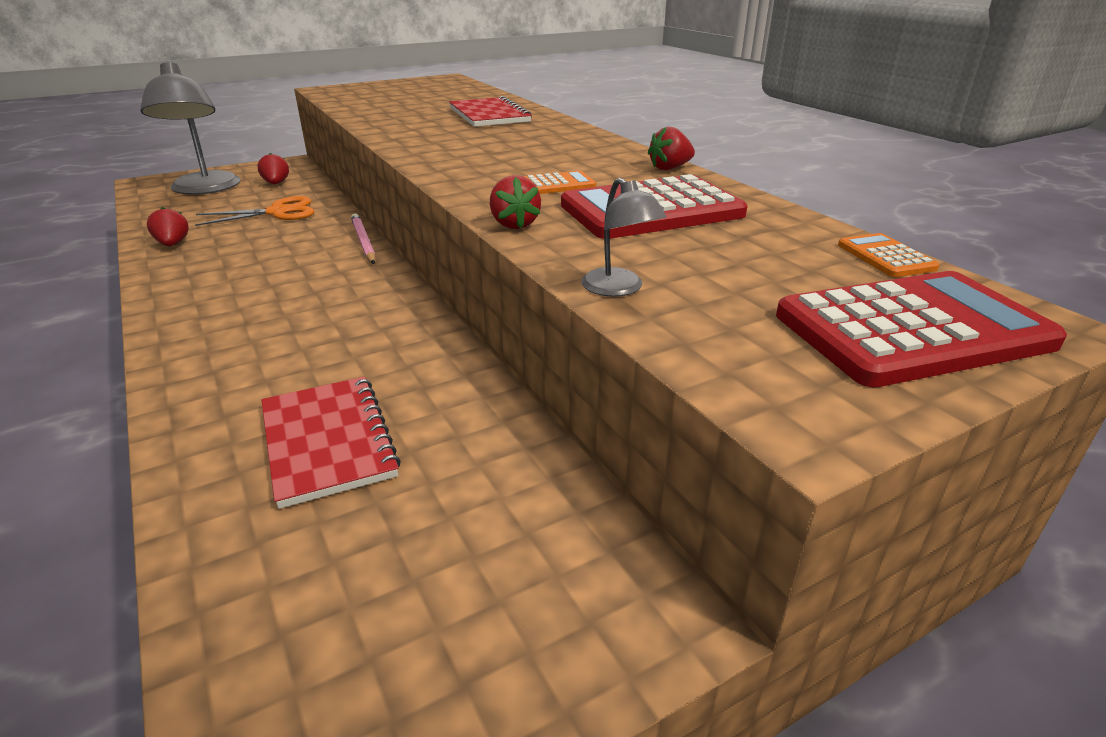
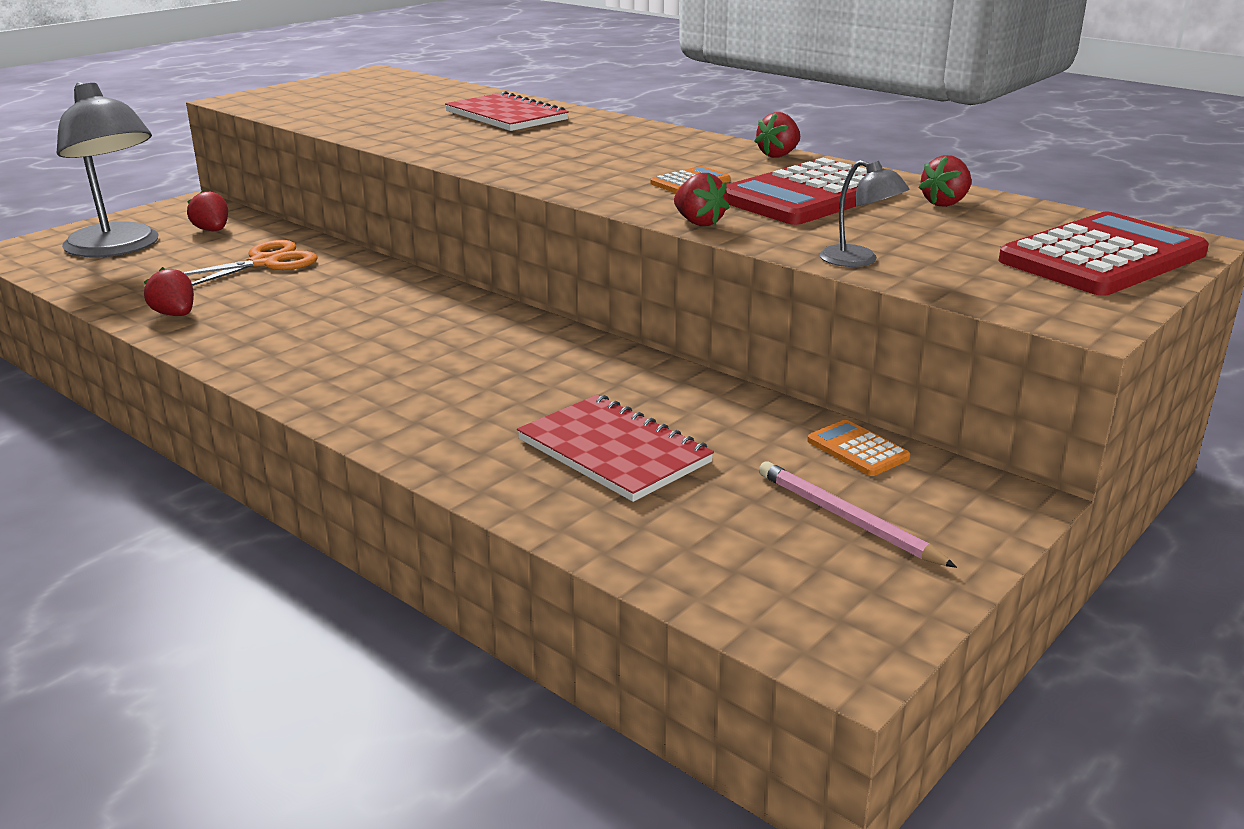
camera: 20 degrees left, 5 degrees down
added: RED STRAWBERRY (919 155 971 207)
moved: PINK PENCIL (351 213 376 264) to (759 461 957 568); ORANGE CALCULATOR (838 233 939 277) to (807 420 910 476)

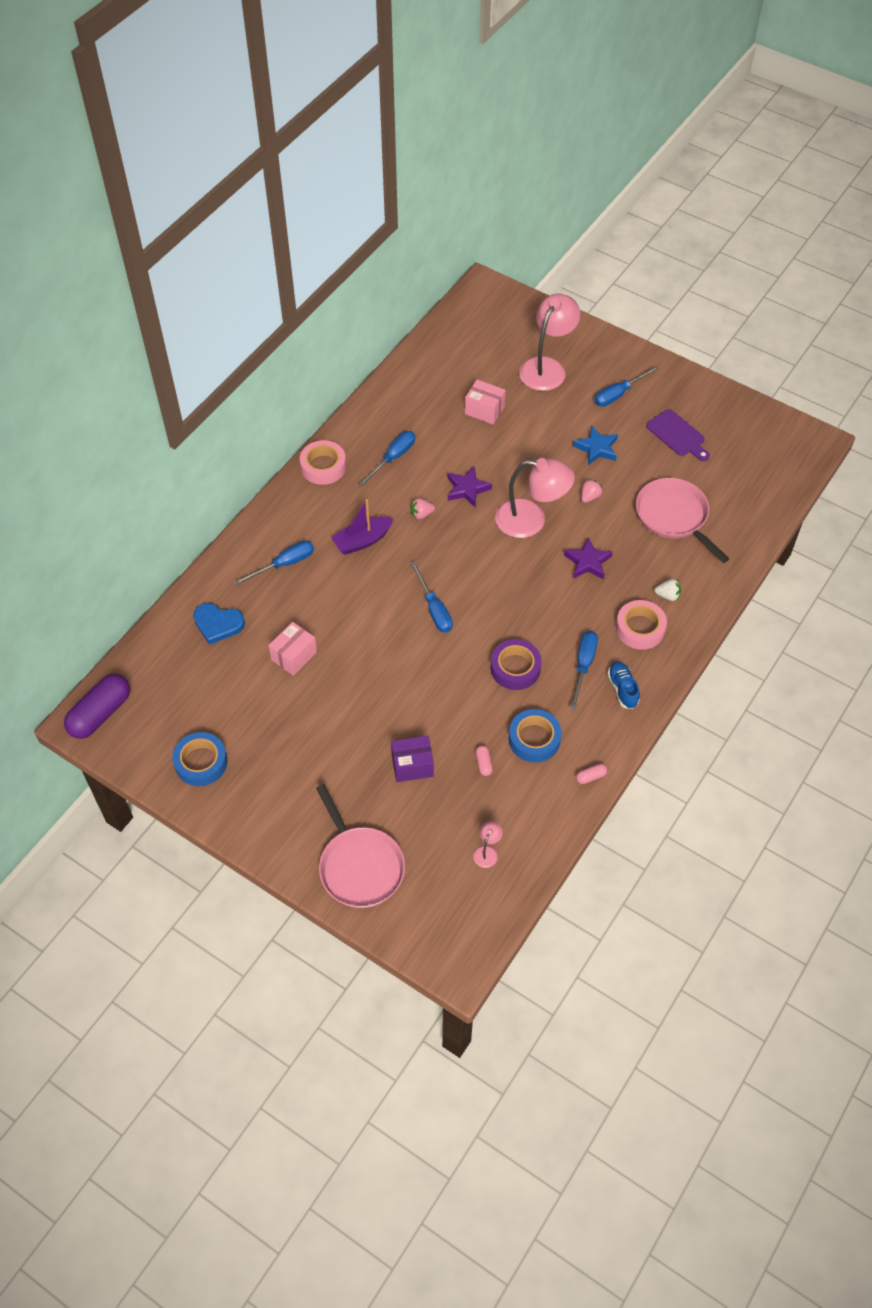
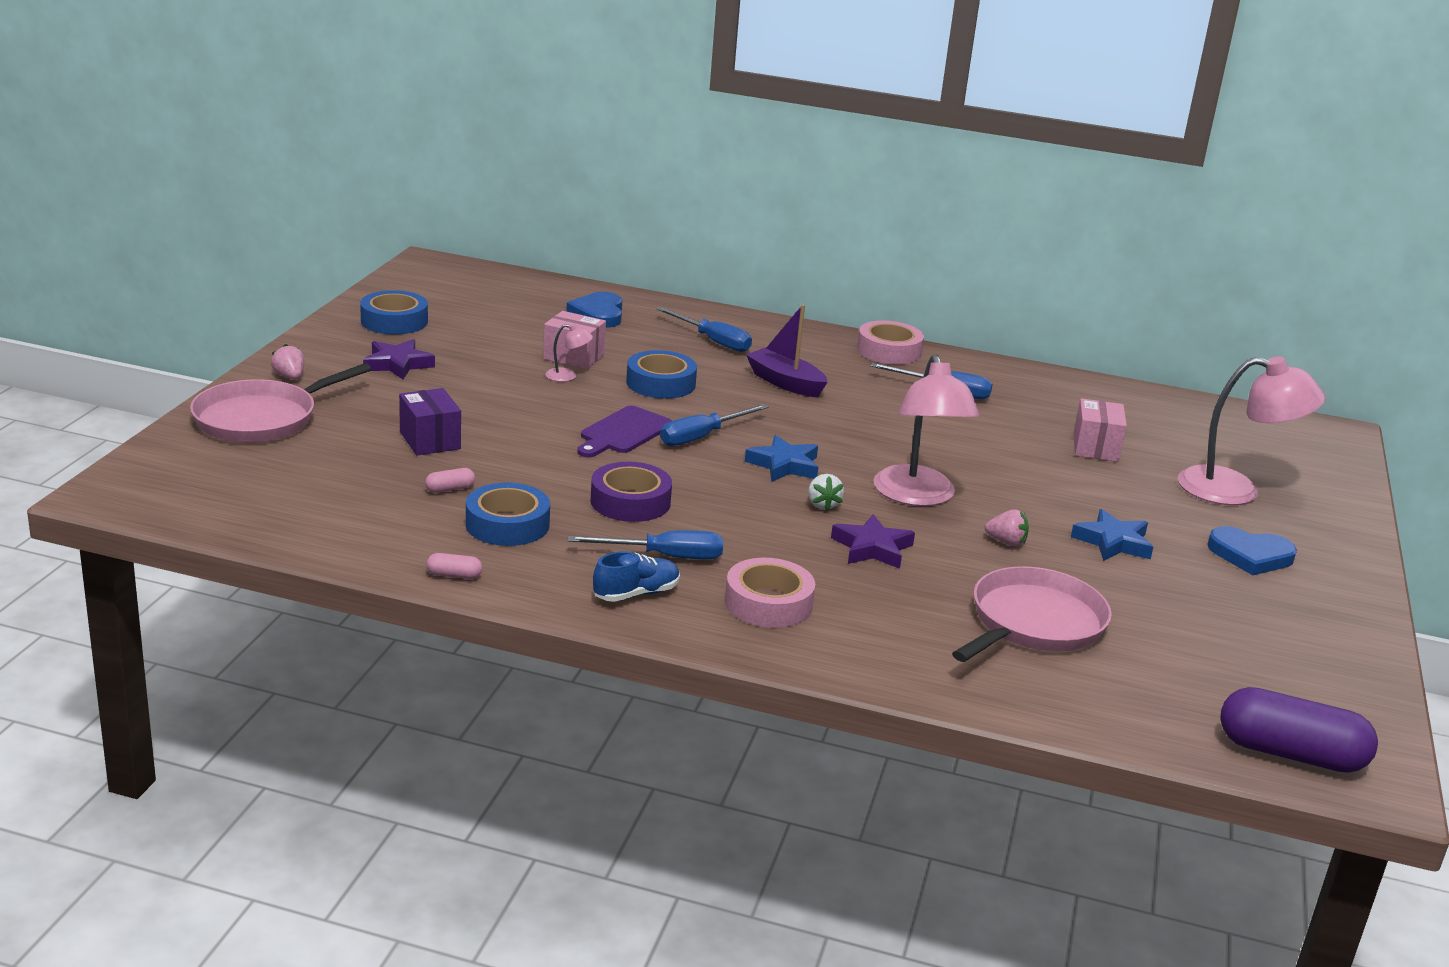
camera: 70 degrees right, 30 degrees down
added: BLUE TAPE (627 350 697 399); BLUE STAR (745 435 818 482)
moved: PURPLE CAPSULE (64 674 130 739) to (1220 687 1378 773); PINK STRAWBERRY (411 498 435 519) to (271 344 304 379); PURPLE STAR (448 466 492 507) to (363 339 435 380); PINK LAMP (473 821 502 868) to (545 323 593 382); PURPLE CUTTING BOARD (646 409 710 461) to (577 406 672 457); WHITE STRAWBERRY (655 579 681 601) to (808 474 844 510)
replaced: BLUE SCREWDRIVER (594 365 659 407) to BLUE HEART (1207 526 1297 575)
turned: PINK CAPSULE (576 764 607 784) = (427 553 482 579) 45 degrees counterclockwise

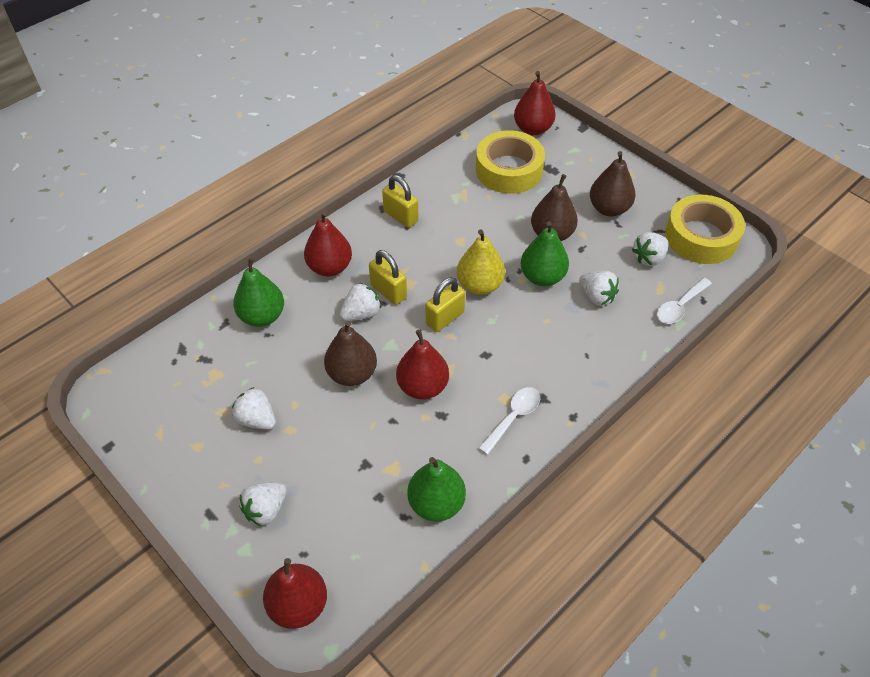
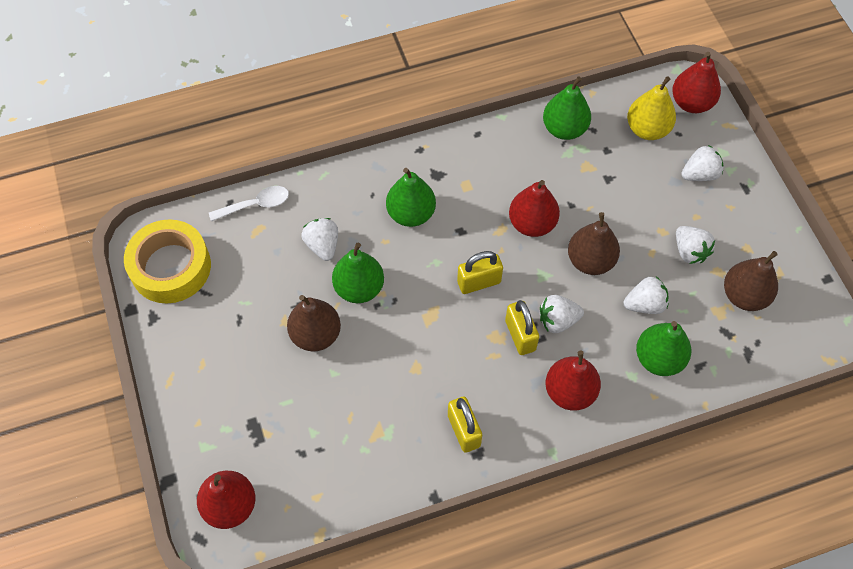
camera: 155 degrees left, 10 degrees up
removed: YELLOW TAPE (476 130 545 194); WHITE SPOON (478 387 540 455)
added: GREEN PEAR (386 168 436 227)
moved: YELLOW PEAR (457 229 505 295) to (627 76 676 140); BROWN PEAR (590 151 635 216) to (724 251 778 311); WHITE STRAWBERRY (632 232 669 266) to (623 277 669 314)

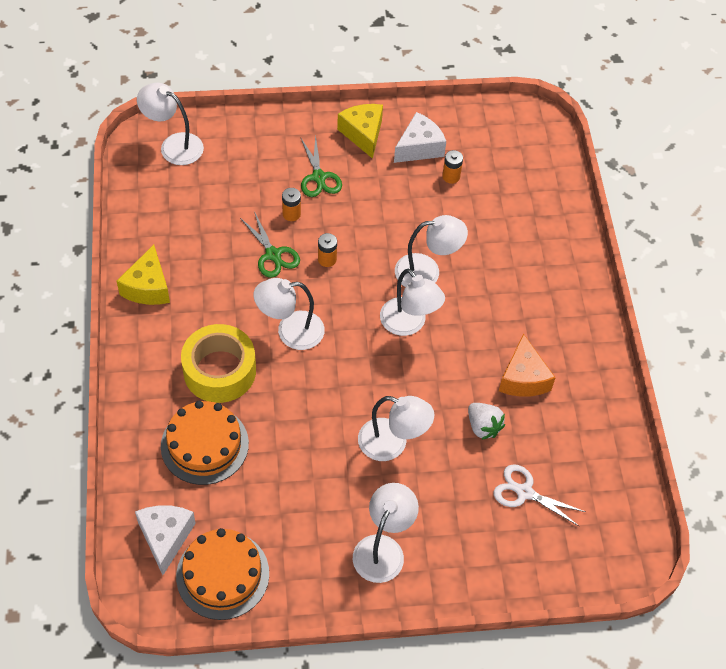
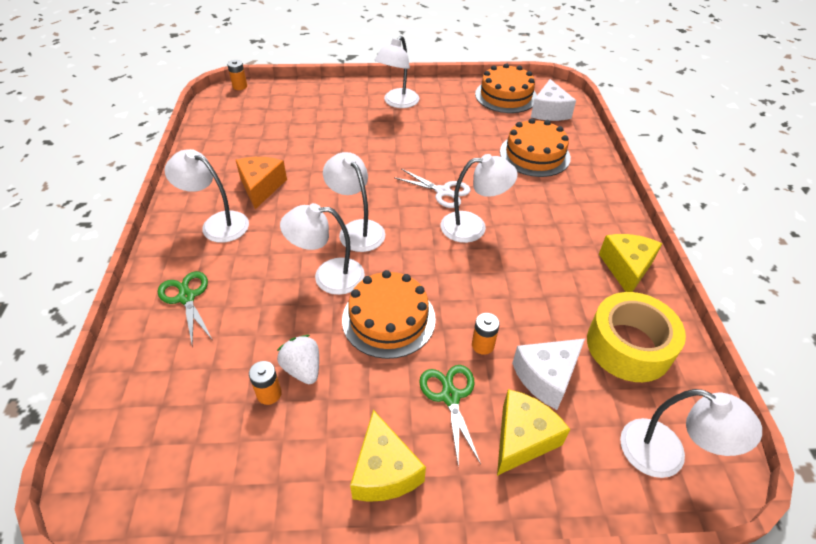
camera: 175 degrees left, 10 degrees down
added: ORANGE CAKE (342 270 436 359); YELLOW CHEESE (497 389 571 476)
moved: YELLOW TAPE (181 324 256 403) to (587 292 686 382); GREEN SCISSORS (240 211 300 278) to (158 271 212 346); ORANGE BATTERY (318 233 337 267) to (227 60 247 90); WHITE LAMP (358 396 434 461) to (165 149 249 243); WHITE CHEESE (394 112 446 163) to (512 339 585 410); WHITE STRAWBERRY (468 403 505 440) to (277 335 319 384); WHITE SCISSORS (494 464 586 527) to (394 169 470 208)

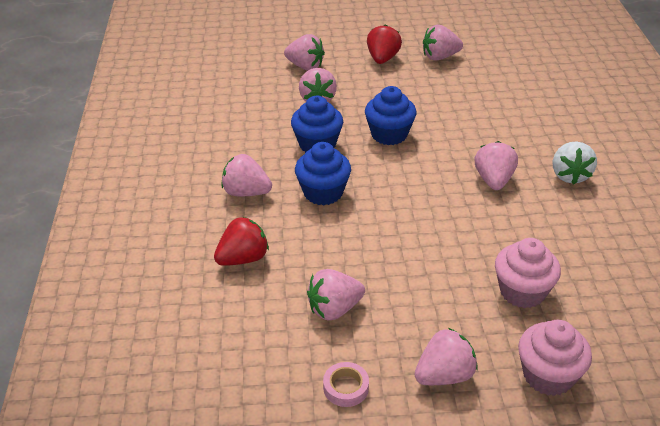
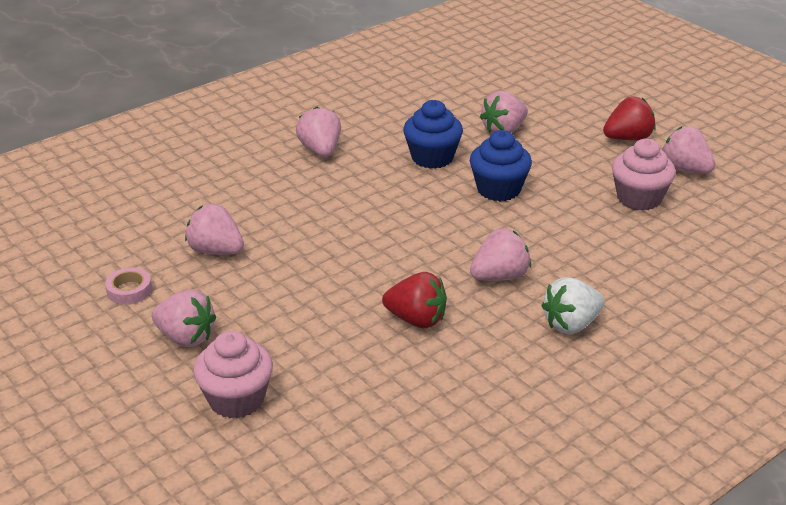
camera: 55 degrees right, 5 degrees down
removed: PINK STRAWBERRY (284 34 325 71); BLUE CUPCAKE (295 142 351 205)
moved: RED STRAWBERRY (214 217 269 266) to (382 272 447 329); PINK CUPCAKE (495 238 561 308) to (612 139 676 211)

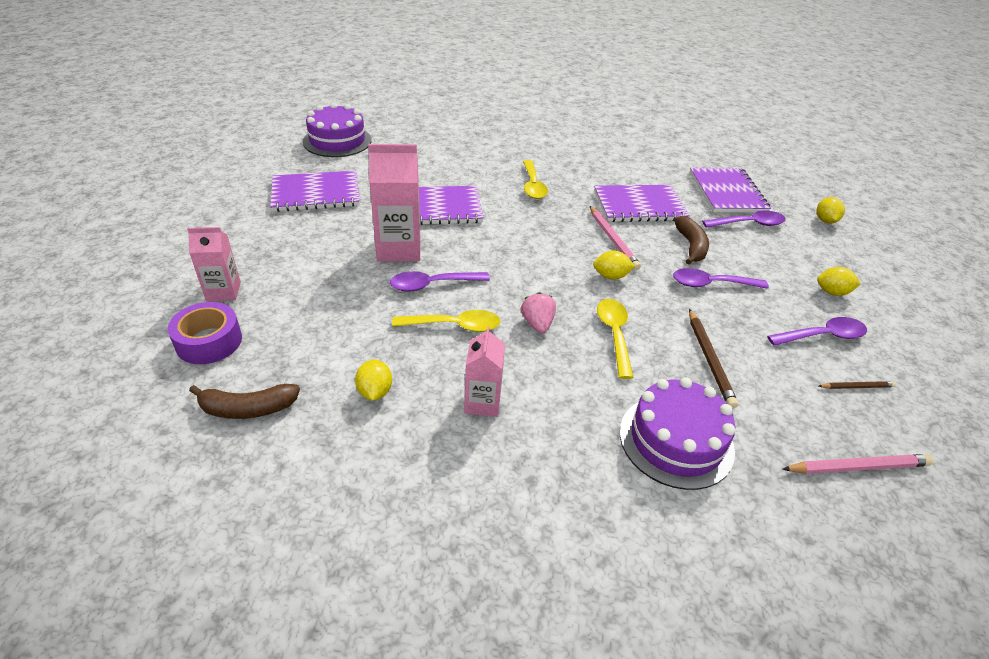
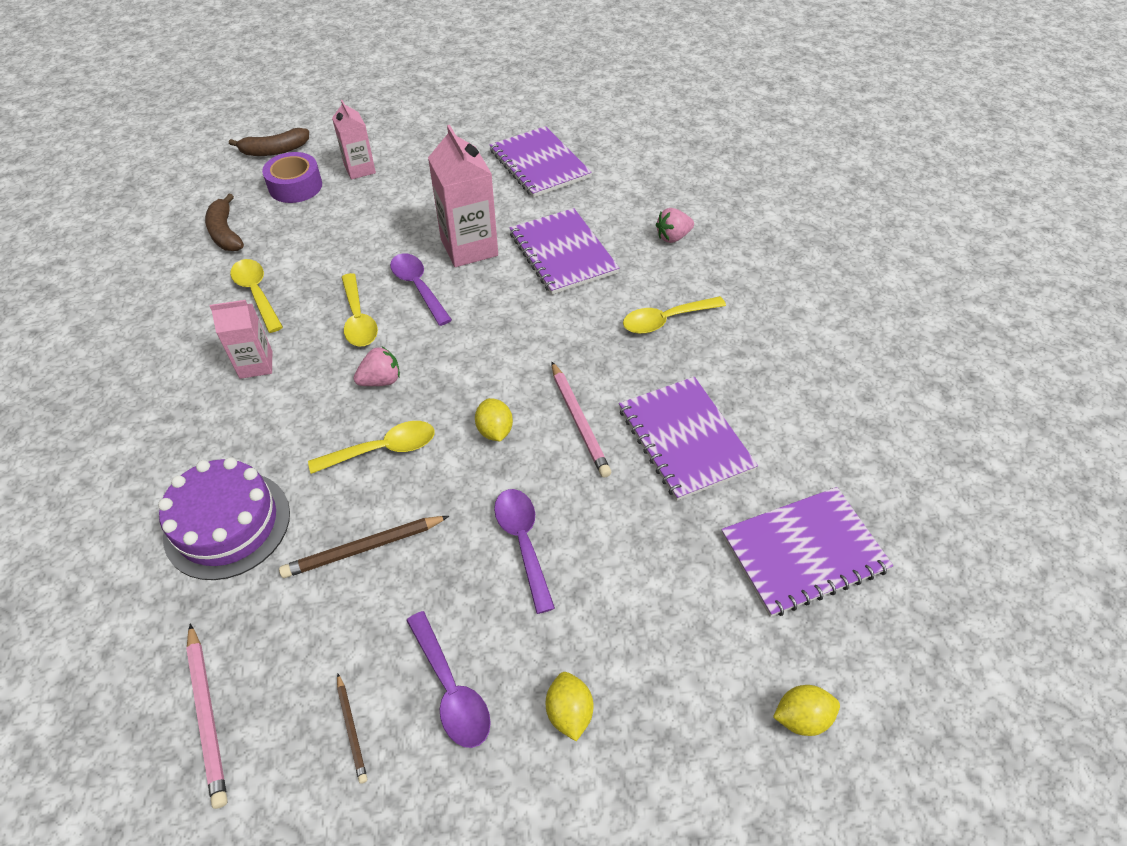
camera: 75 degrees right, 10 degrees up
removed: PURPLE CAKE (303 103 372 157); PURPLE SPOON (702 210 786 228)
added: PINK STRAWBERRY (656 208 694 243)
moved: BROWN BANANA (674 216 709 265) to (229 128 309 156)
replaced: YELLOW LEMON (355 359 392 401) to YELLOW SPOON (230 259 283 333)
turned: PINK PENCIL (590 206 641 270) = (552 362 611 477) 75 degrees counterclockwise

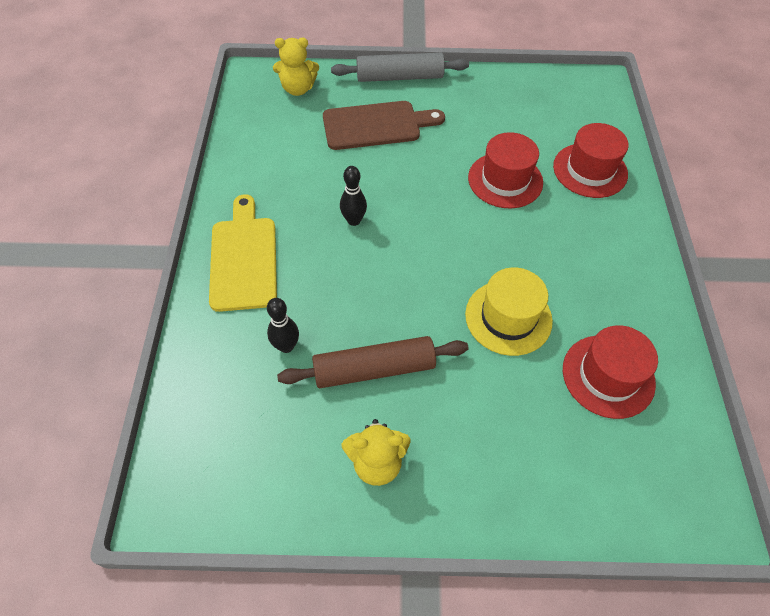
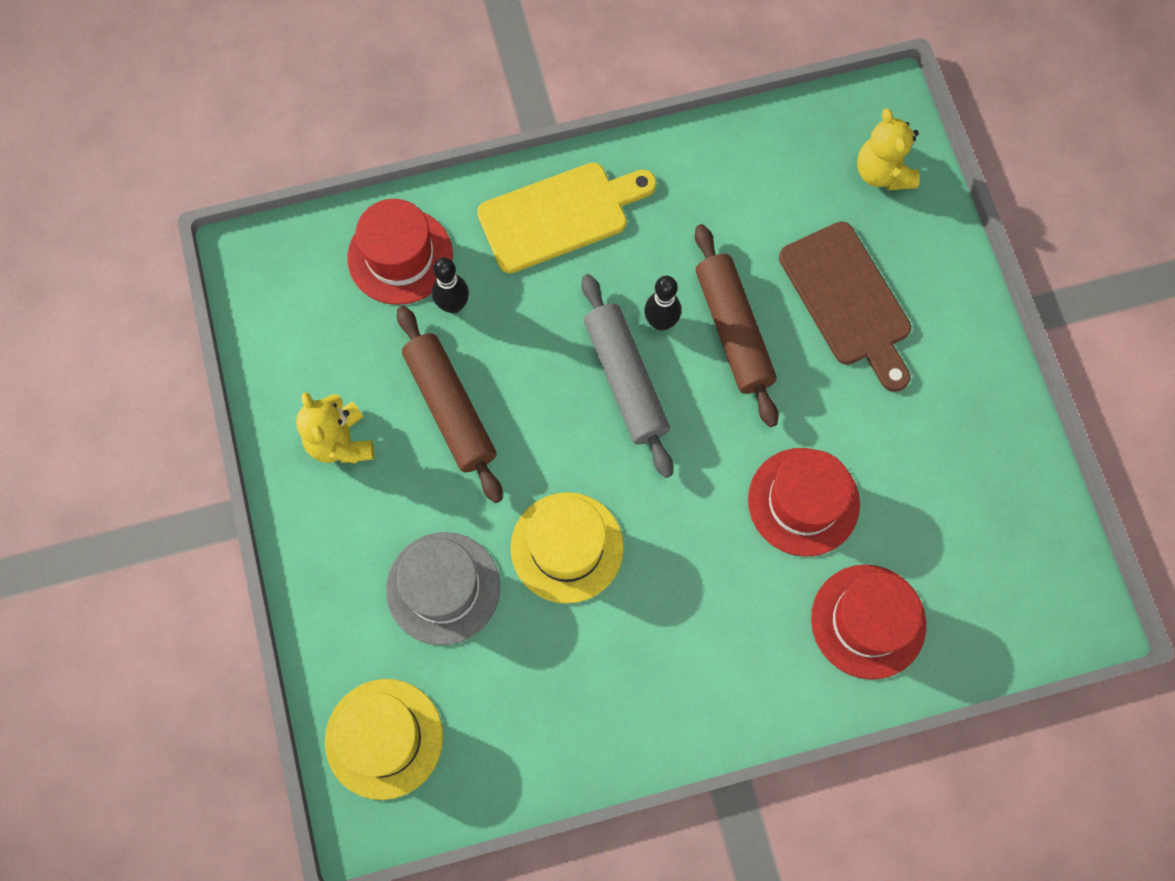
camera: 75 degrees right, 15 degrees up
added: YELLOW HAT (325 679 443 800); GREY HAT (386 532 500 645); BROWN ROLLING PIN (695 224 779 427)
moved: GREY ROLLING PIN (331 53 469 82) to (582 274 673 478); RED HAT (563 325 658 419) to (347 199 453 305)

